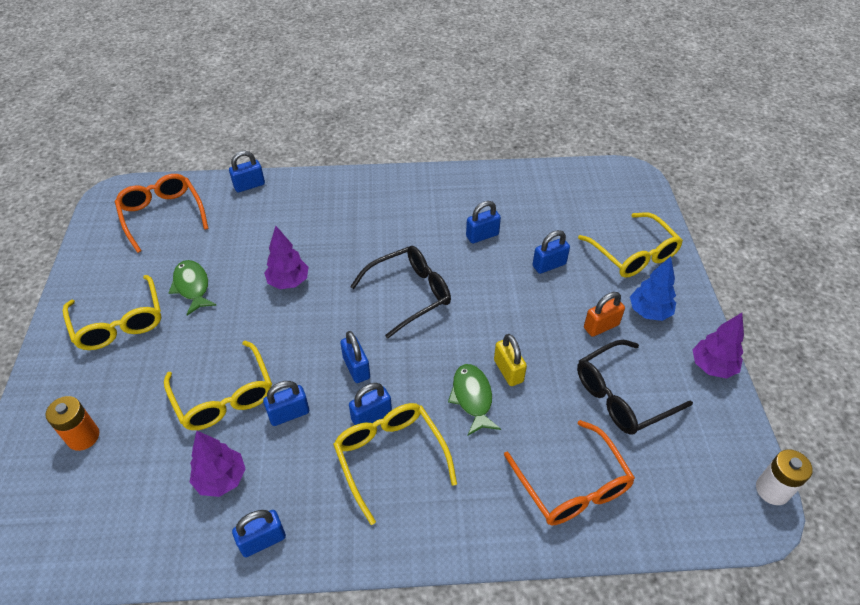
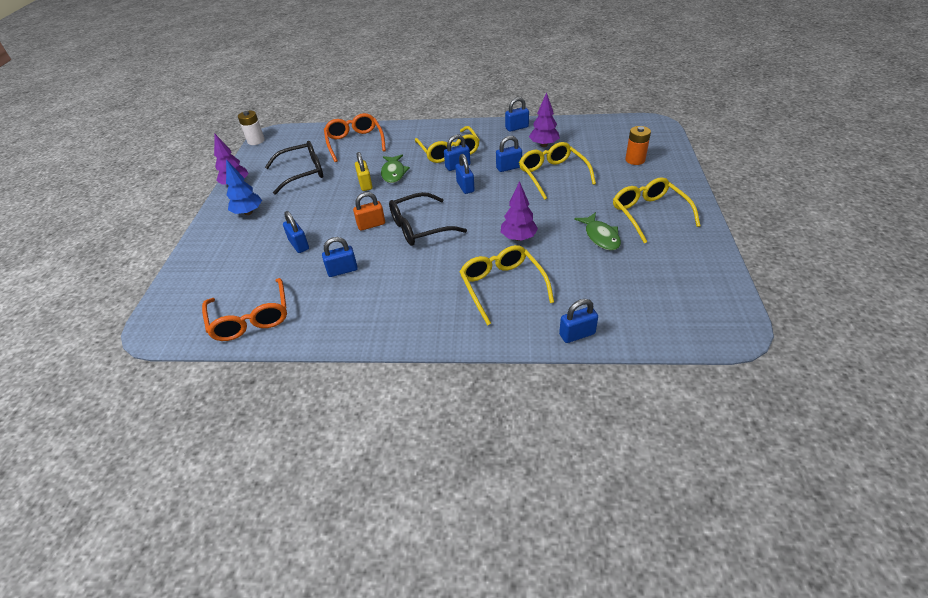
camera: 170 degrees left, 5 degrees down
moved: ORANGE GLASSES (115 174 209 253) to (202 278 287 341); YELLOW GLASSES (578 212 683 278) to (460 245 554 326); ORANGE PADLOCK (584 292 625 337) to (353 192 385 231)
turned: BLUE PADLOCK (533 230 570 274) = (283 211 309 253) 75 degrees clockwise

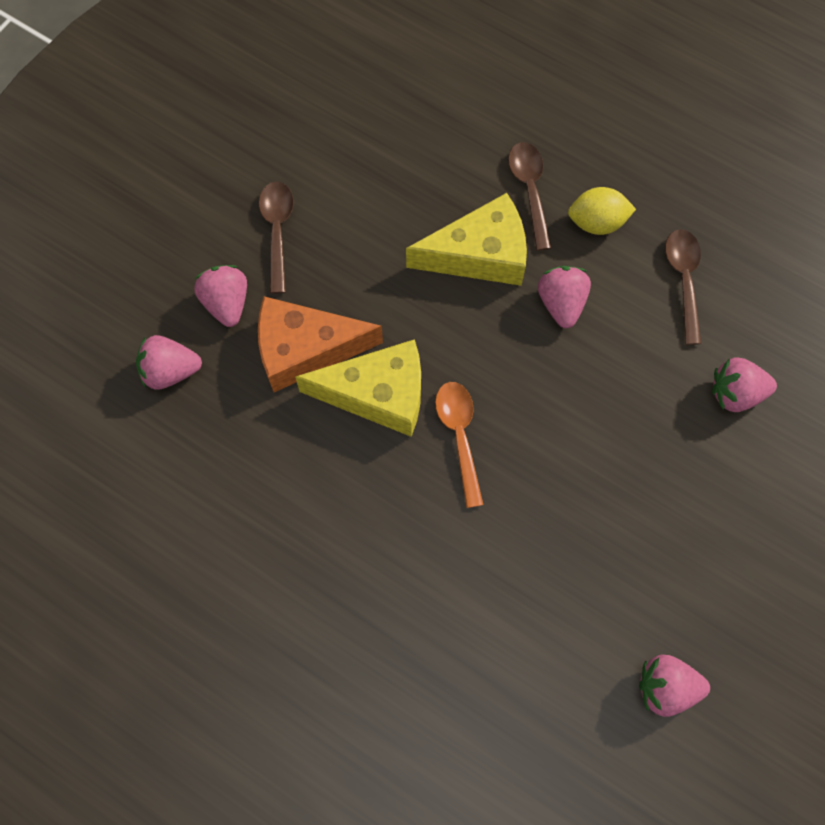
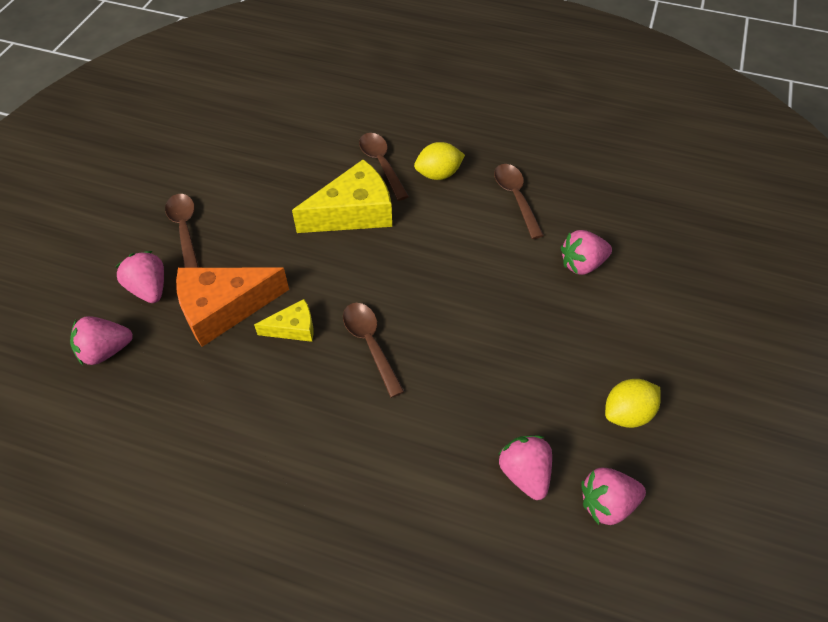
camera: 15 degrees left, 15 degrees down
added: YELLOW LEMON (605 379 661 428)
moved: PINK STRAWBERRY (538 266 591 328) to (498 435 552 500)
recoloured: ORANGE SPOON (435 382 484 508) to BROWN SPOON (343 303 405 398)
resized: YELLOW CHEESE (295 339 421 437) = (254 299 313 342) x0.53

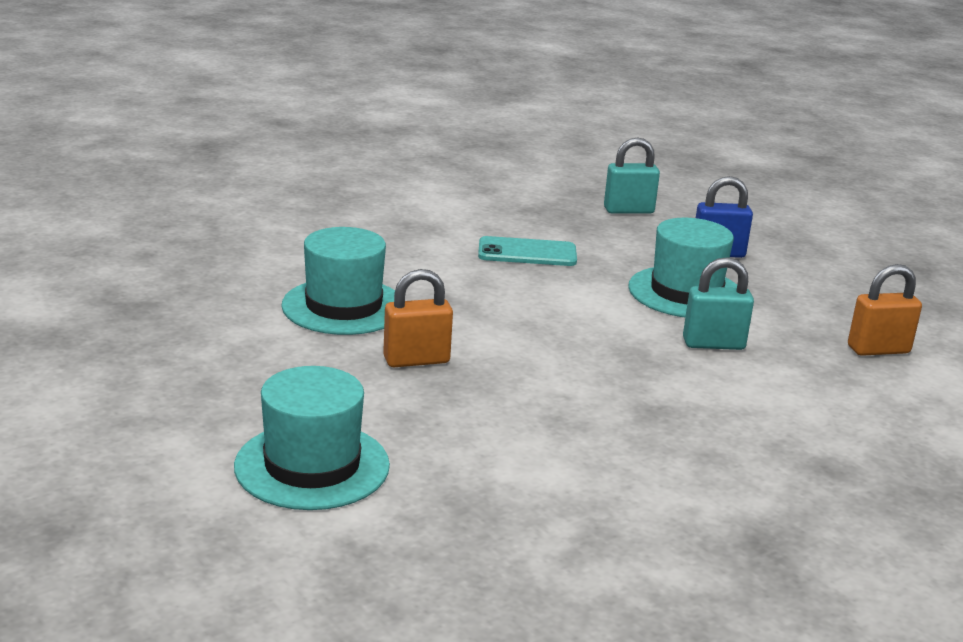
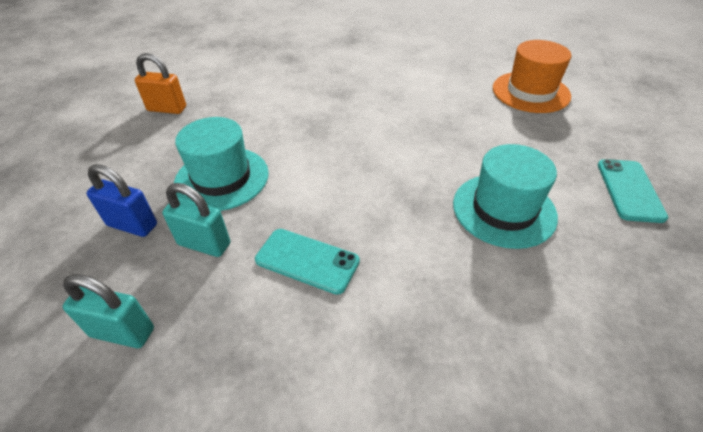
camera: 155 degrees left, 20 degrees up
removed: ORANGE PADLOCK (383 269 453 367)
added: TURQUOISE PHONE (598 159 668 223)
moved: TURQUOISE PADLOCK (683 257 754 350) to (162 183 230 257)
recoloured: TURQUOISE HAT (234 366 390 510) to ORANGE HAT (493 40 571 113)

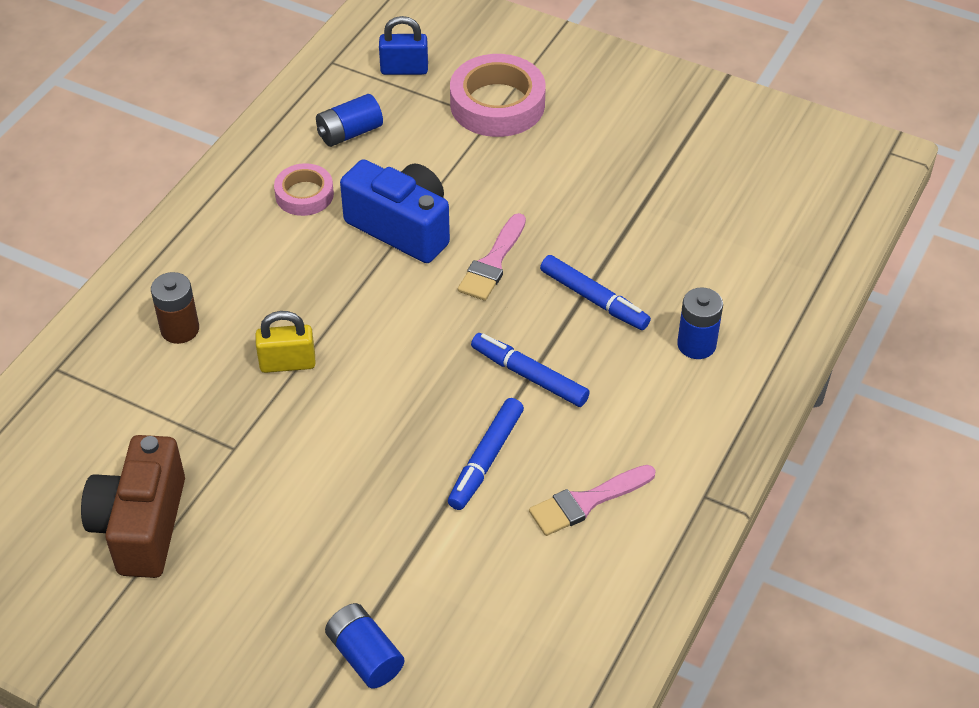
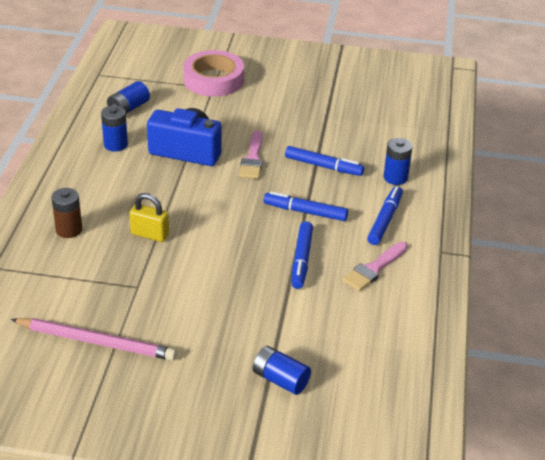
camera: 20 degrees left, 10 degrees down
removed: BLUE PADLOCK (379 16 428 75)
added: BLUE MARKER (367 186 403 245)
replaced: BROWN CAMERA (81 435 185 578) to PINK PENCIL (11 318 177 360); PINK TAPE (274 163 334 216) to BLUE BATTERY (101 105 128 152)
turned: YELLOW PADLOCK (255 311 316 373) = (129 193 169 242) 45 degrees clockwise

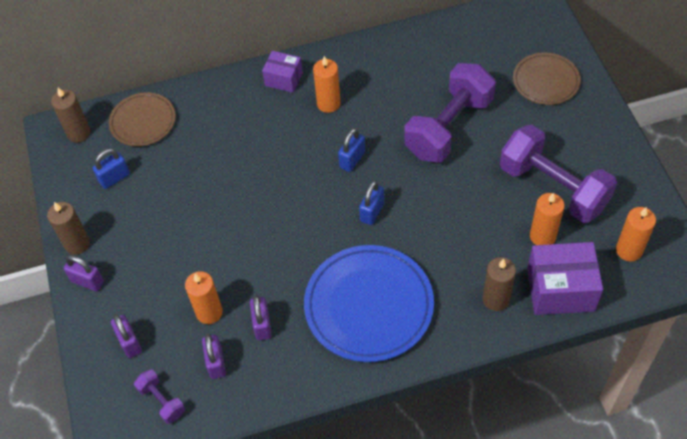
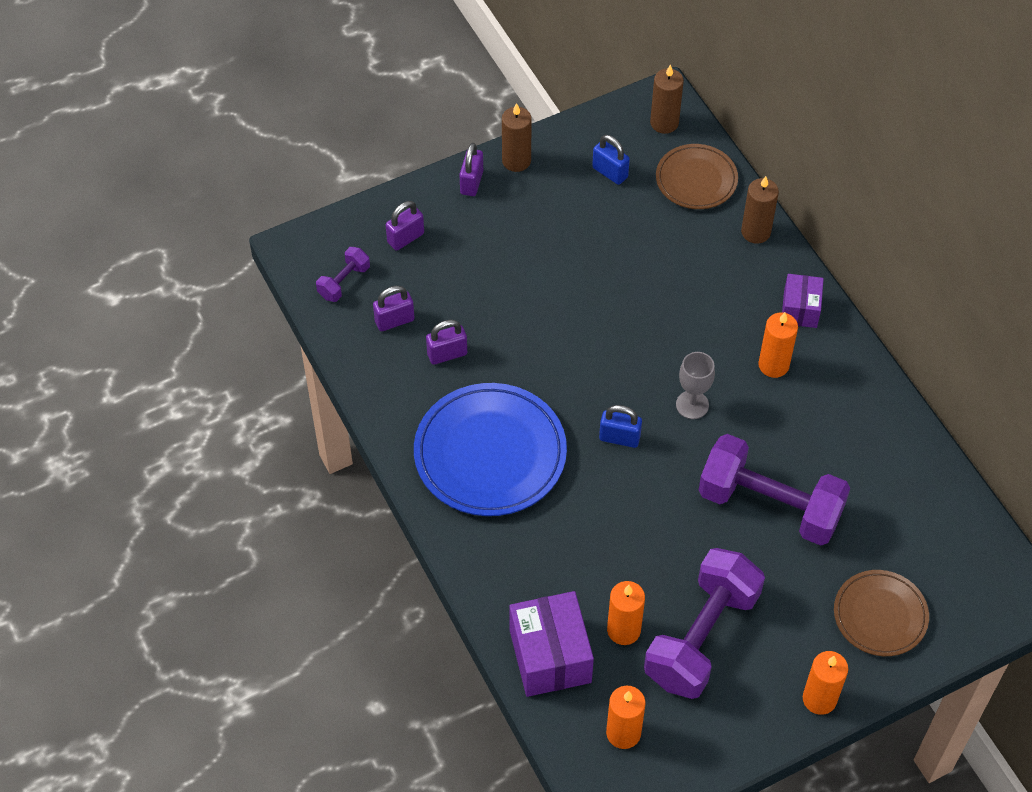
camera: 75 degrees right, 0 degrees up
moved: ORANGE CANDLE (185 271 223 324) to (803 651 848 715); BROWN CANDLE (483 257 516 311) to (741 176 779 244)
replaced: BLUE PADLOCK (338 128 365 172) to GREY GOBLET (676 352 715 419)

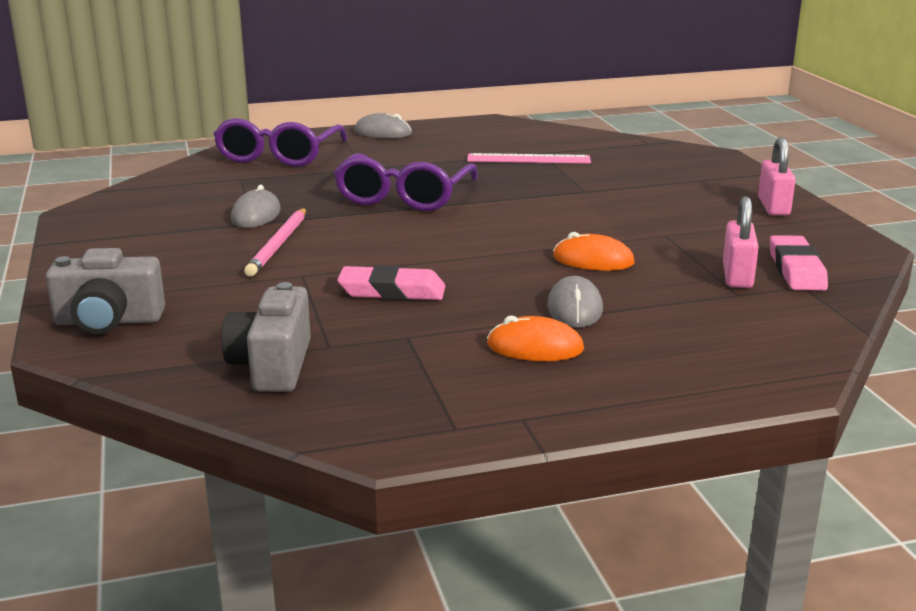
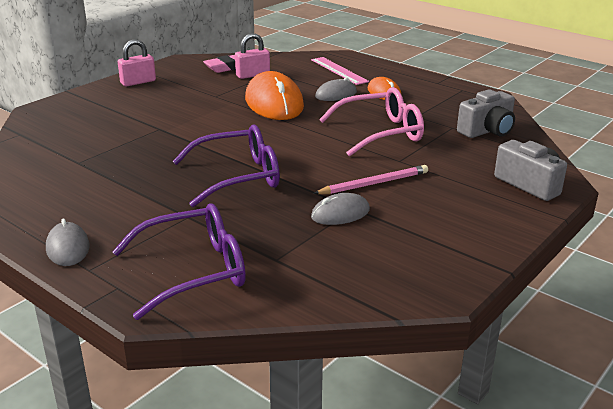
camera: 125 degrees left, 5 degrees up
moved: PINK RULER (467 153 591 163) to (311 57 369 85)
replaced: PINK ERASER (337 265 445 300) to PINK GLASSES (319 87 424 157)
resized: ORANGE MOUSE (553 232 635 271) = (245 71 304 120) x1.89

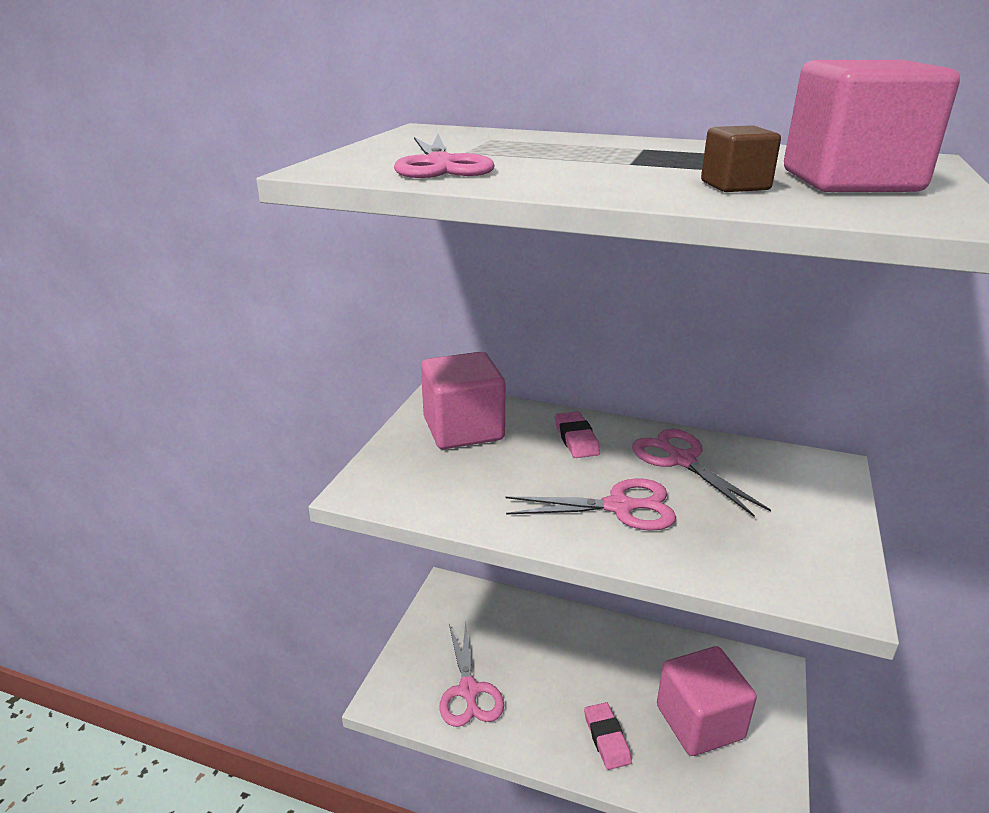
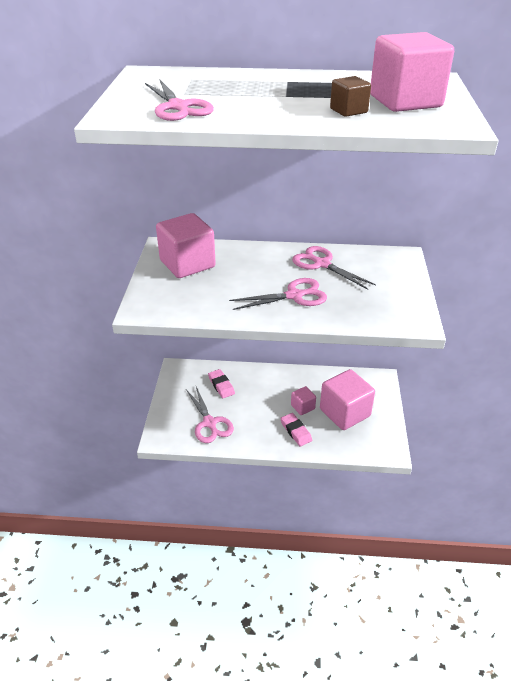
camera: 15 degrees left, 10 degrees up
added: PINK CUBE (291 386 316 415)
moved: PINK ERASER (555 412 600 458) to (208 369 235 398)

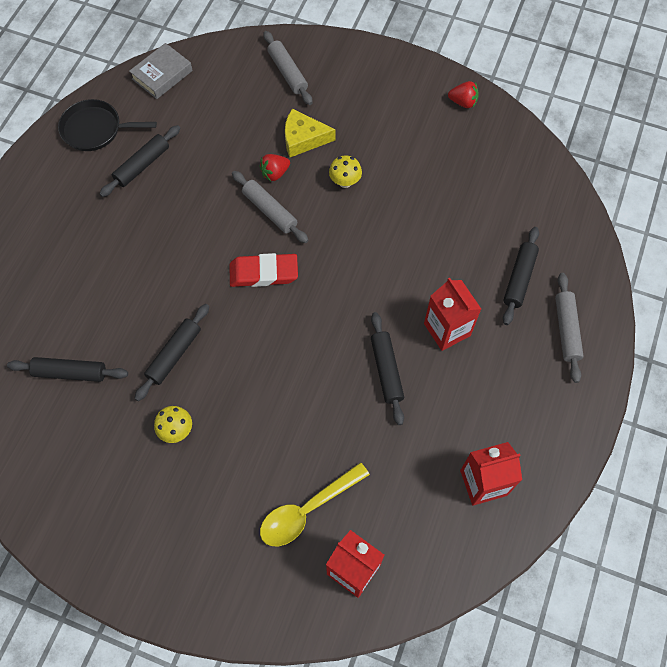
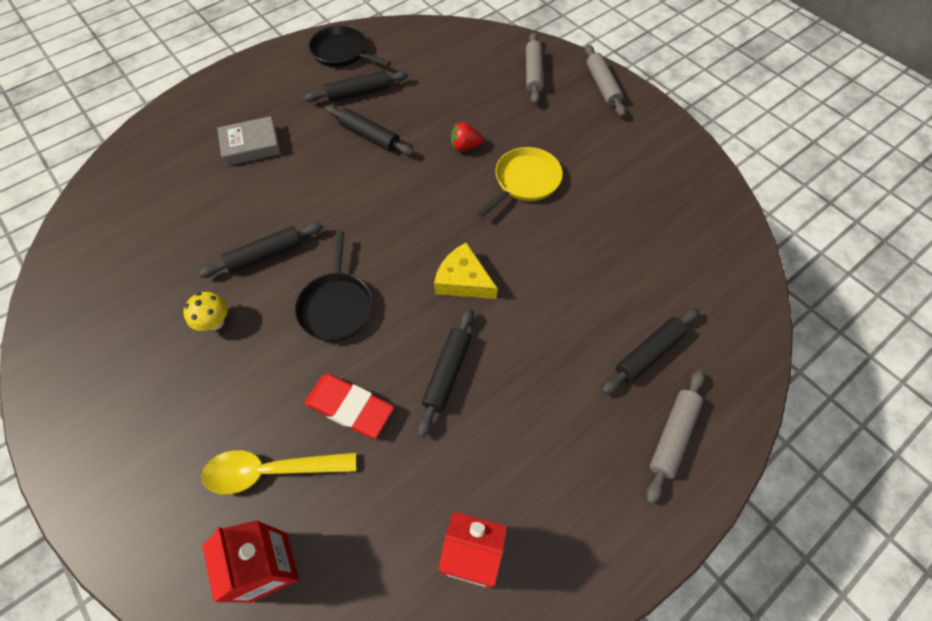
camera: 30 degrees right, 5 degrees down
removed: RED CARTON (424 278 481 351); RED STRAWBERRY (448 81 479 108)
added: BLACK PAN (295 231 373 342)
moved: BLACK ROLLING PIN (7 357 128 382) to (325 105 414 155); GREY BOOK (129 43 193 99) to (217 116 281 166); RED ERASER (230 253 298 287) to (305 374 394 438); GREY ROLLING PIN (232 171 309 243) to (585 44 626 117); YELLOW CHEESE (285 109 336 157) to (434 243 498 299)
replaced: YELLOW MUSHROOM (329 155 362 188) to YELLOW PAN (477 147 563 217)

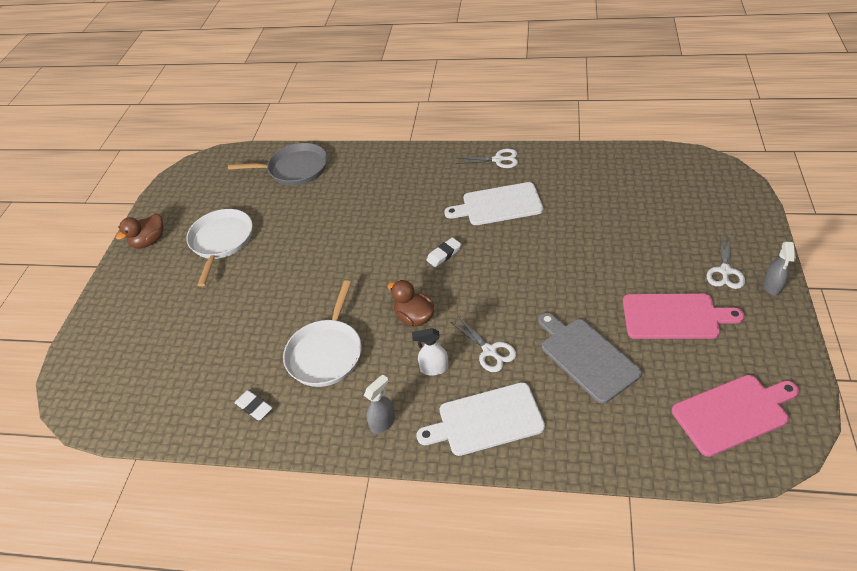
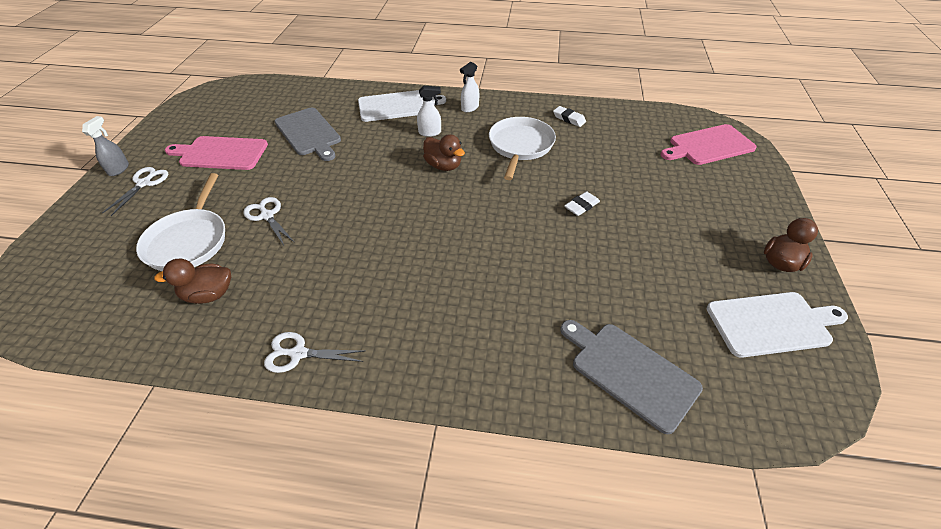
camera: 175 degrees right, 0 degrees up
added: BROWN DUCK (154 259 231 304)
moved: WHITE PAN (186 209 253 287) to (136 173 225 271); WHITE ERASER (426 237 462 267) to (564 191 600 216); WHITE CUTTING BOARD (444 182 543 225) to (707 292 848 358); WHITE SCISSORS (451 316 516 372) to (243 197 295 245); PINK CUTTING BOARD (672 375 799 457) to (661 124 757 165)
replaced: GREY PAN (228 143 327 185) to GREY CUTTING BOARD (560 320 703 434)
recoloured: GREY SPRAY BOTTLE (364 374 395 434) to WHITE SPRAY BOTTLE (460 62 479 113)

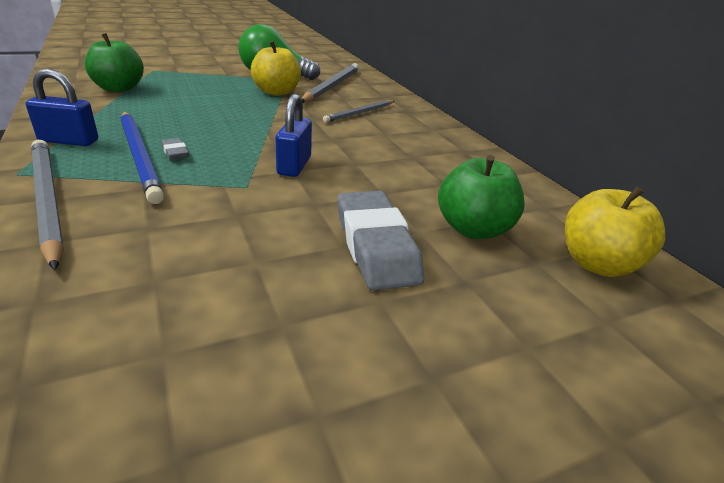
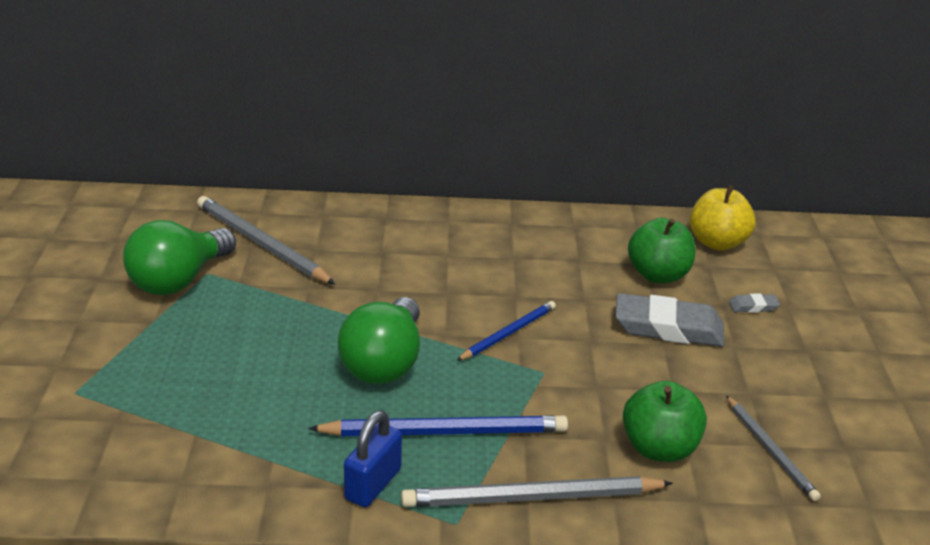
camera: 65 degrees left, 0 degrees up
removed: YELLOW APPLE (251 41 301 96)
added: GREEN LIGHT BULB (338 297 420 384)
moved: GREEN APPLE (85 33 144 92) to (623 381 707 462); GREY ERASER (162 138 189 160) to (729 293 780 313); GREY PENCIL (323 100 394 123) to (726 396 821 501)
replaced: BLUE PADLOCK (276 94 312 177) to BLUE PENCIL (456 301 556 361)

